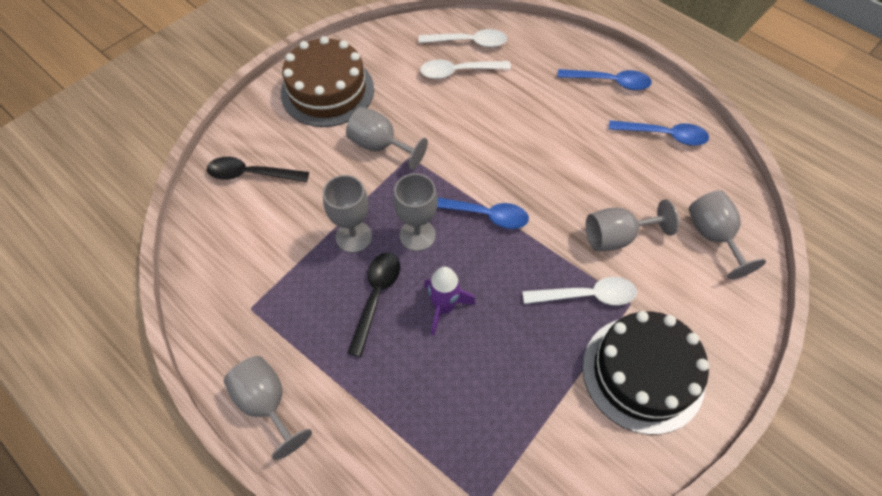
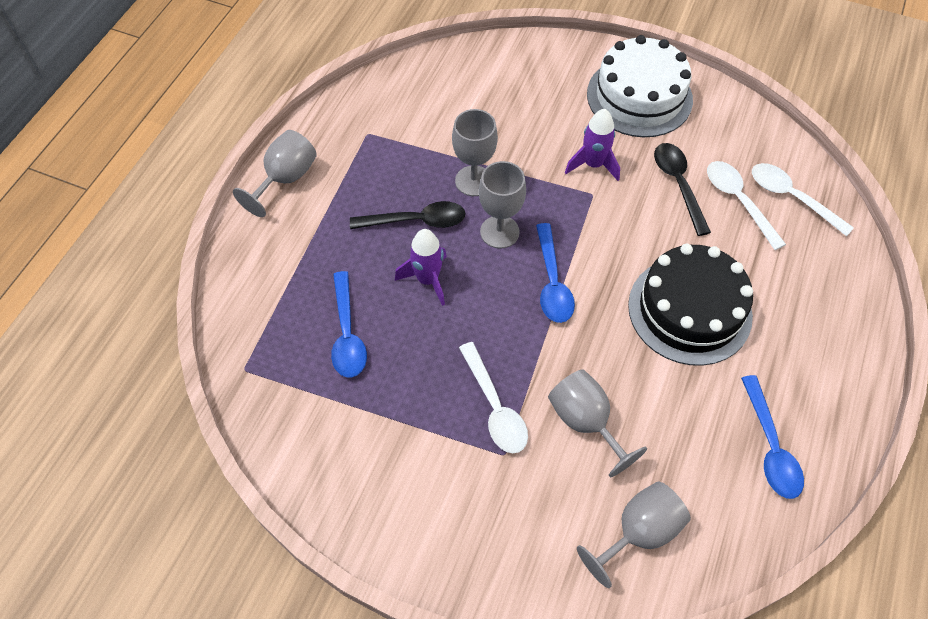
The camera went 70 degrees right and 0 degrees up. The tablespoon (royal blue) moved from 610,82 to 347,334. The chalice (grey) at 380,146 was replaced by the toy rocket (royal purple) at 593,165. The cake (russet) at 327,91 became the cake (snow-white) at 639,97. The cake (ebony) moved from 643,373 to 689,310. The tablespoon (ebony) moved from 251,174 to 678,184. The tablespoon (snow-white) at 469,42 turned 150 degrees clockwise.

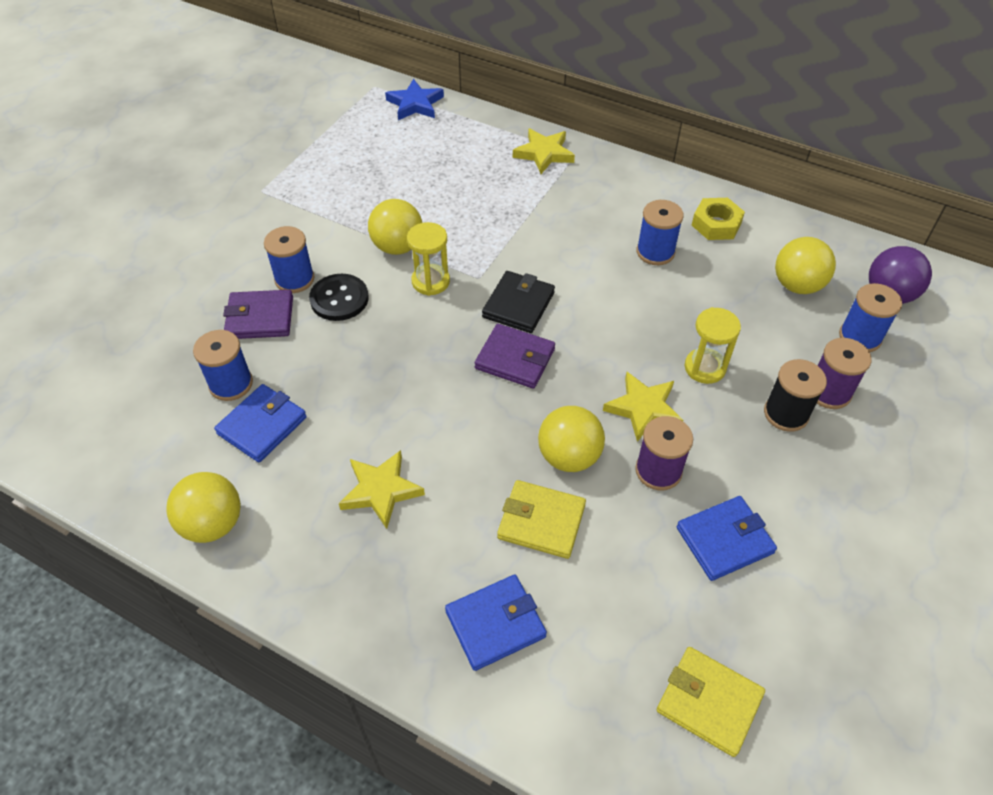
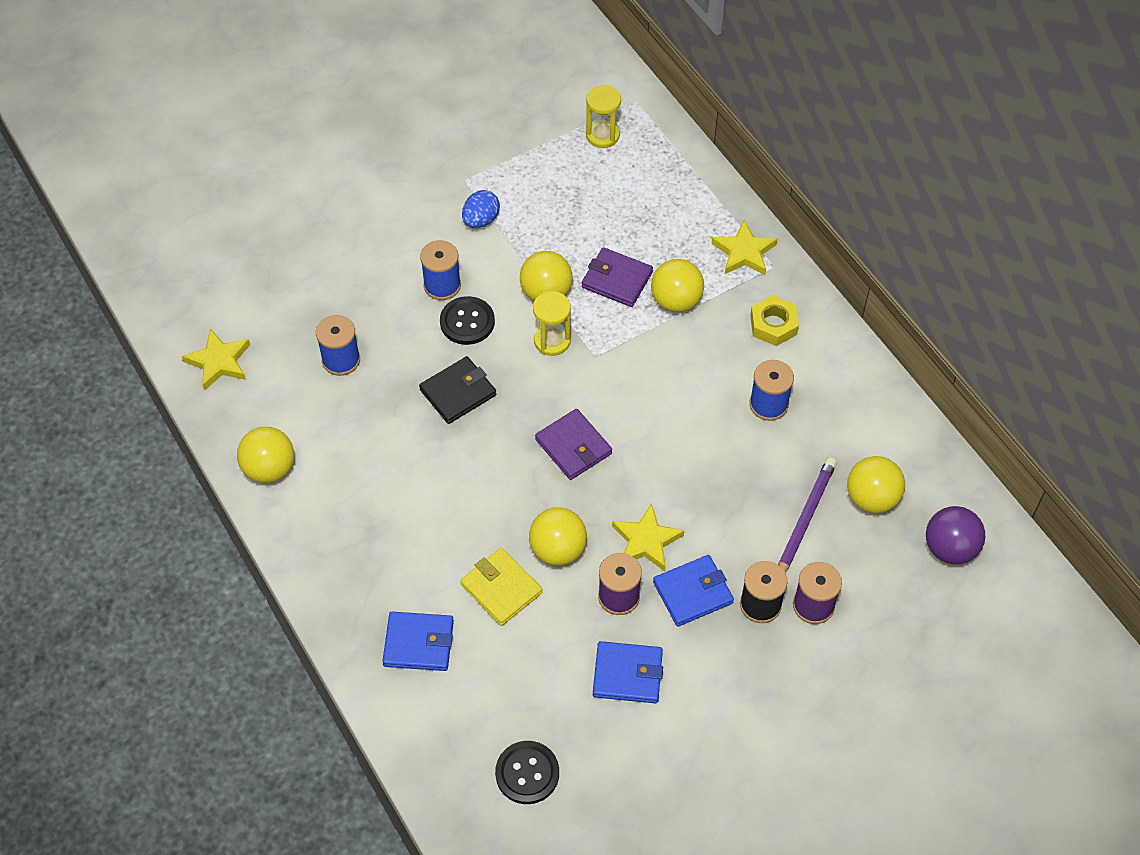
The camera went 30 degrees right and 5 degrees up. The five-pointed star (yellow) moved from 381,490 to 219,362. The card wallet (ebony) moved from 518,305 to 458,392. The toy egg (royal blue) at 481,220 appeared. The card wallet (yellow) at 709,702 was replaced by the shirt button (ebony) at 527,773. The card wallet (royal purple) moved from 260,318 to 617,280. The sand timer (yellow) moved from 705,368 to 602,135. The ball (yellow) at 676,301 appeared. The card wallet (royal blue) moved from 262,425 to 693,592. The hexagon nut (yellow) moved from 716,224 to 773,325. The lead pencil (royal purple) at 805,520 appeared. The five-pointed star (royal blue) at 415,104 disappeared. The reel of thread (royal blue) at 860,337 disappeared.

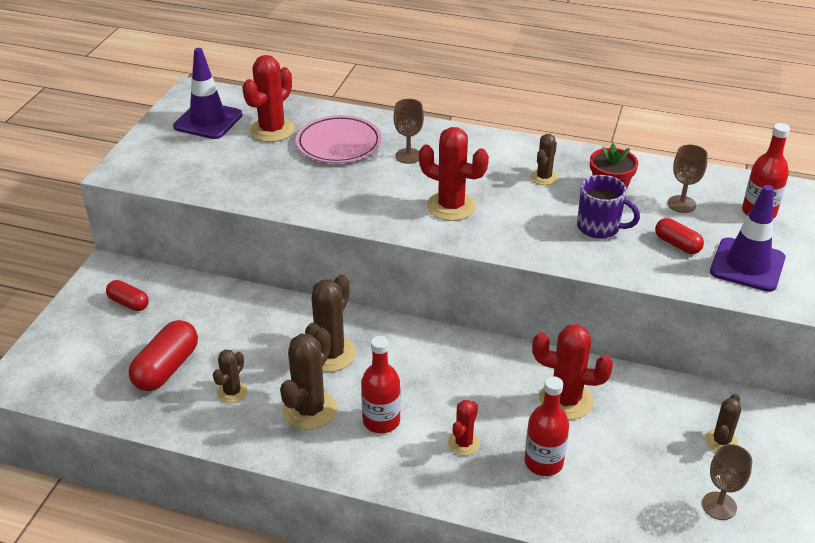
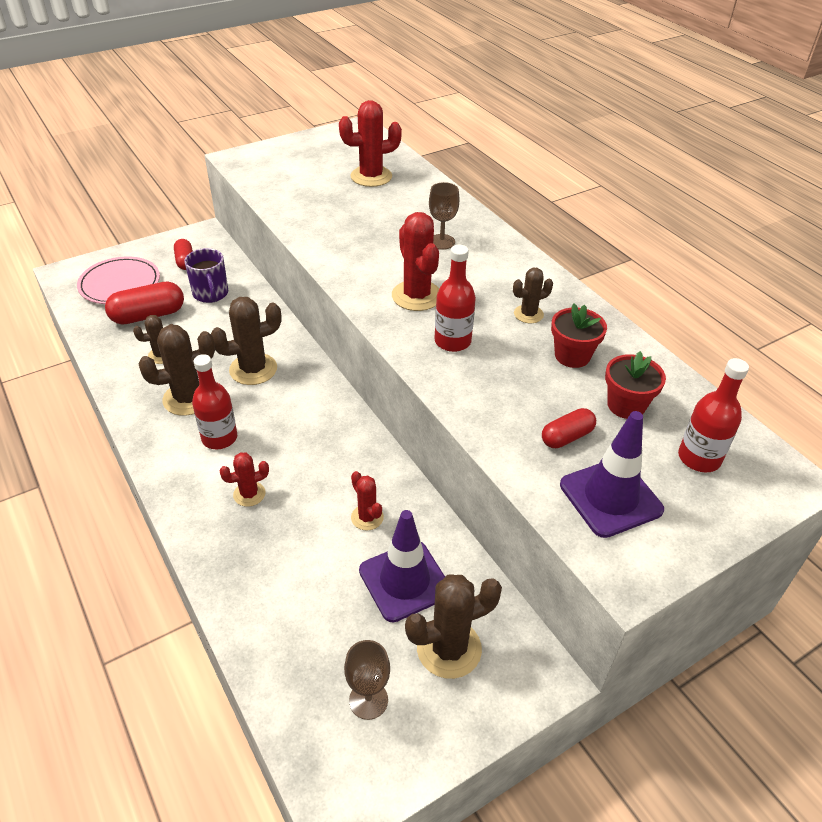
The camera went 40 degrees right and 5 degrees up. The flat dish (pink) moved from 339,143 to 120,284. The mug (royal purple) moved from 599,227 to 211,294. The cactus (red) at 566,400 changed to 0.58 times the size. The safety cone (royal purple) moved from 208,121 to 404,581. The cactus (russet) at 721,441 changed to 1.74 times the size. The drink bottle (red) moved from 543,462 to 452,341. The capsule (red) at 677,244 turned 60 degrees clockwise. The chalice (russet) at 681,204 was replaced by the flower pot (red) at 626,405.

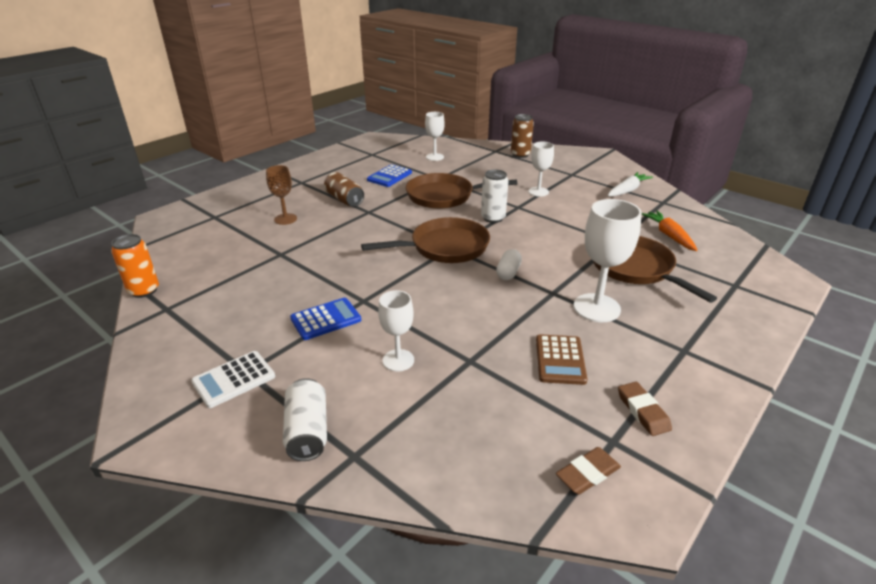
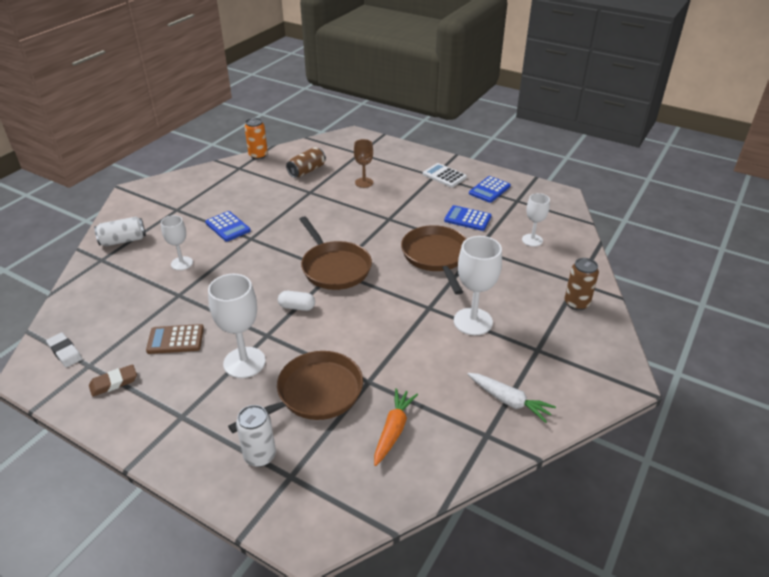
The camera went 80 degrees right and 5 degrees up. The gum eraser (russet) at 587,473 became the gum eraser (snow-white) at 65,352. The can (snow-white) moved from 493,218 to 260,456. The can (russet) moved from 344,200 to 307,171. The root vegetable (orange) at 669,235 turned 45 degrees counterclockwise. The pocket calculator (snow-white) moved from 234,379 to 444,176. The chalice (snow-white) at 538,192 changed to 1.63 times the size. The pocket calculator (royal blue) at 489,190 appeared.

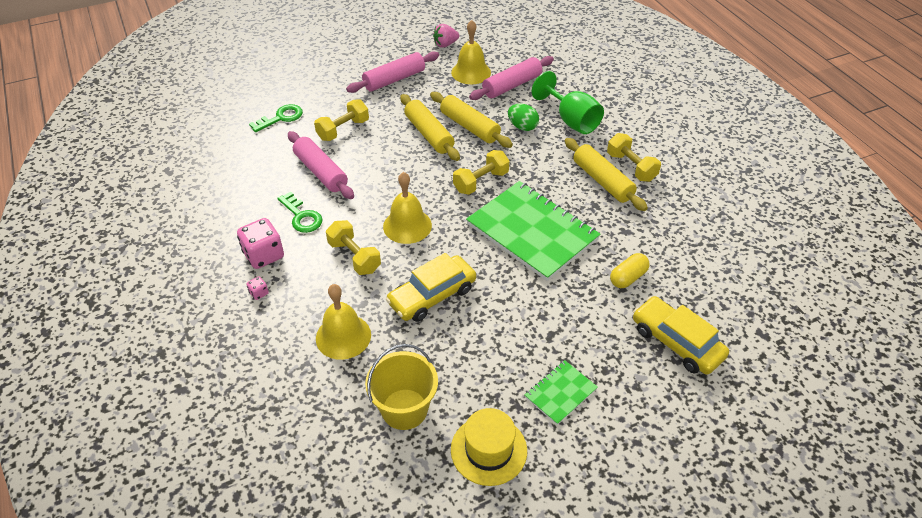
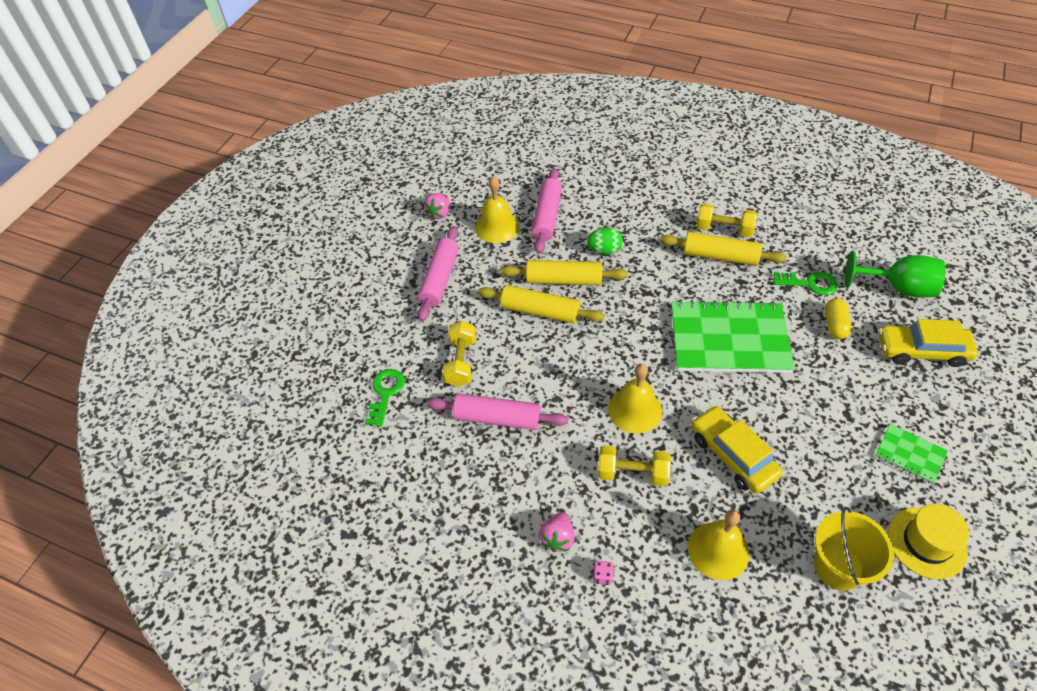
The camera went 40 degrees left and 5 degrees up. The dice (pink) at 264,255 was replaced by the toy strawberry (pink) at 557,538. The toy car (yellow) at 432,295 turned 135 degrees clockwise. The door key (leaf-green) moved from 301,216 to 810,283. The chalice (leaf-green) moved from 571,120 to 898,288. The notebook (leaf-green) at 560,393 turned 60 degrees counterclockwise. The free weight (yellow) at 481,182 disappeared.

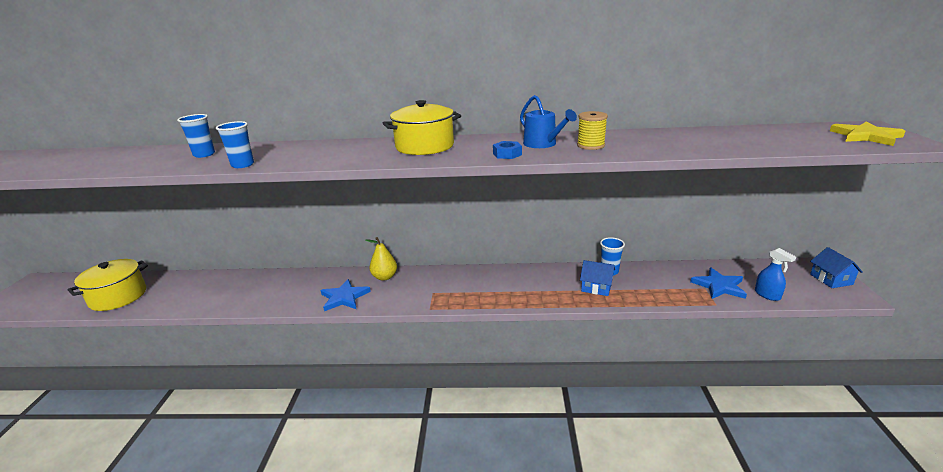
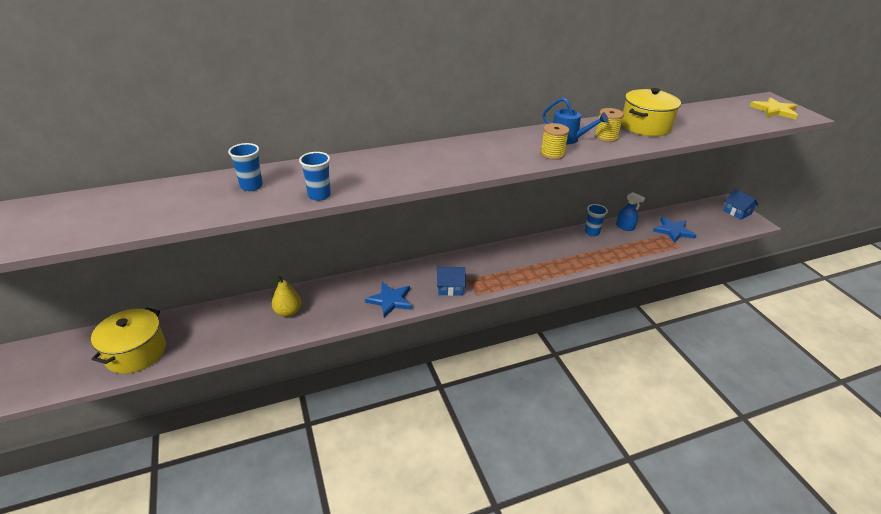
The camera went 25 degrees left and 10 degrees up. The pear fruit (yellow) moved from 384,277 to 288,312. The house (royal blue) moved from 596,287 to 450,288. The hexagon nut (royal blue) at 507,154 was replaced by the reel of thread (yellow) at 552,154. The spray bottle (royal blue) moved from 767,295 to 625,227. The cooking pot (yellow) moved from 424,146 to 645,126.

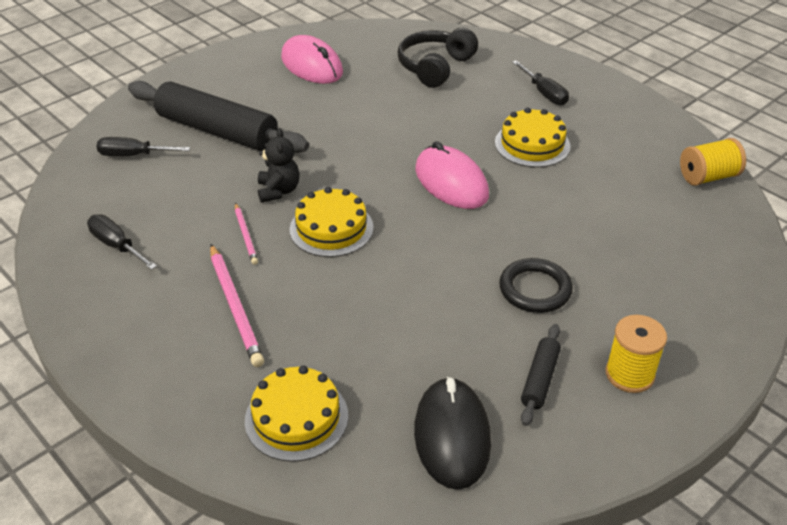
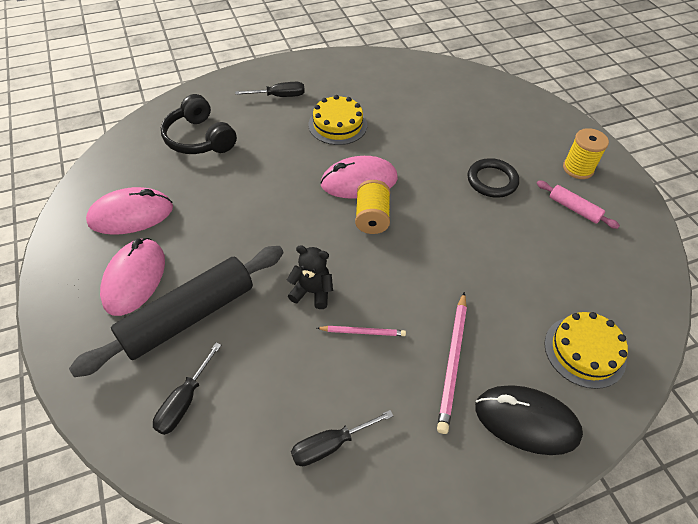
The camera went 70 degrees left and 10 degrees up. The computer mouse (pink) at 134,279 appeared. The reel of thread (yellow) moved from 708,177 to 372,218. The lead pencil (pink) at 235,307 turned 105 degrees clockwise. The computer mouse (ebony) moved from 452,436 to 526,421. The dough roller (ebony) at 540,379 became the dough roller (pink) at 574,209. The cake (yellow) at 331,228 disappeared.

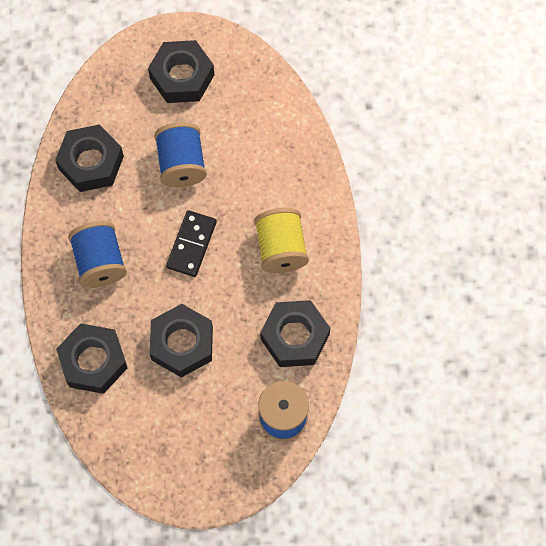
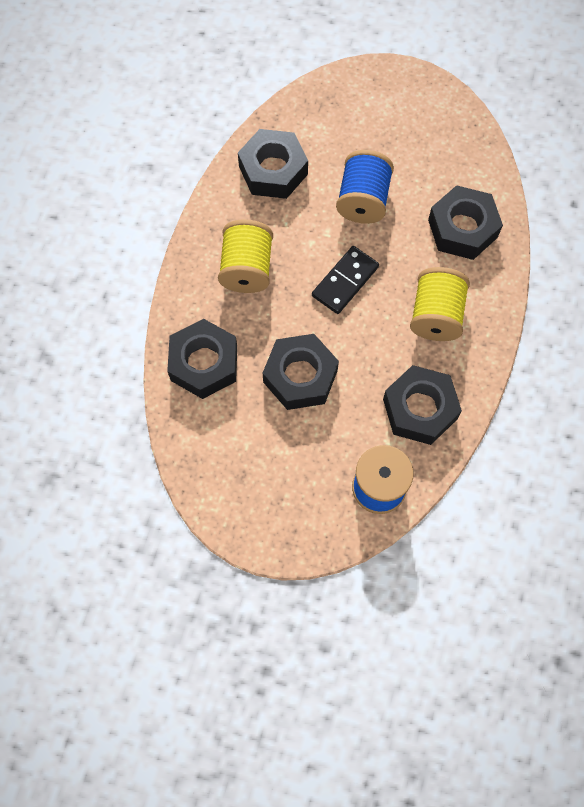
The camera went 20 degrees right and 0 degrees up. The reel of thread (royal blue) at 100,262 became the reel of thread (yellow) at 246,268. The hexagon nut (ebony) moved from 182,77 to 462,229.

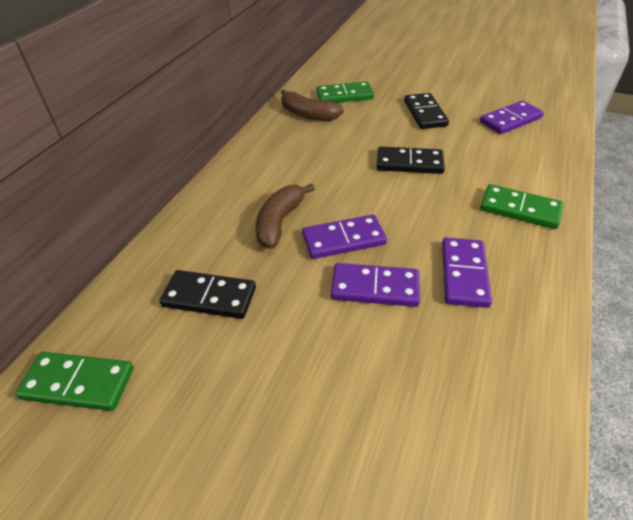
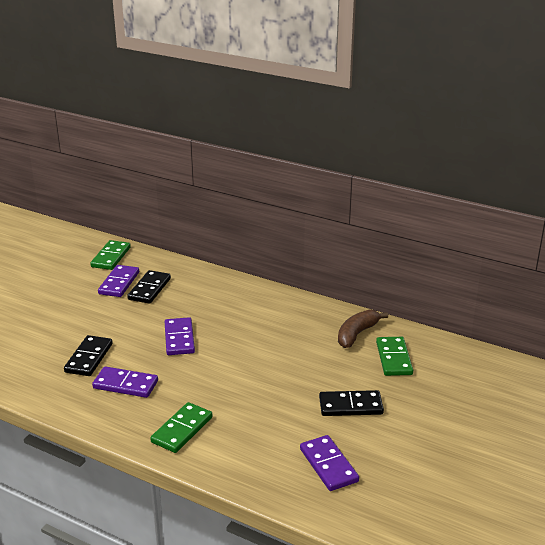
The camera went 95 degrees right and 15 degrees down. The domino tile (ebony) moved from 409,163 to 89,358. The domino tile (royal purple) moved from 375,287 to 119,283. The toy banana (russet) at 280,222 disappeared.

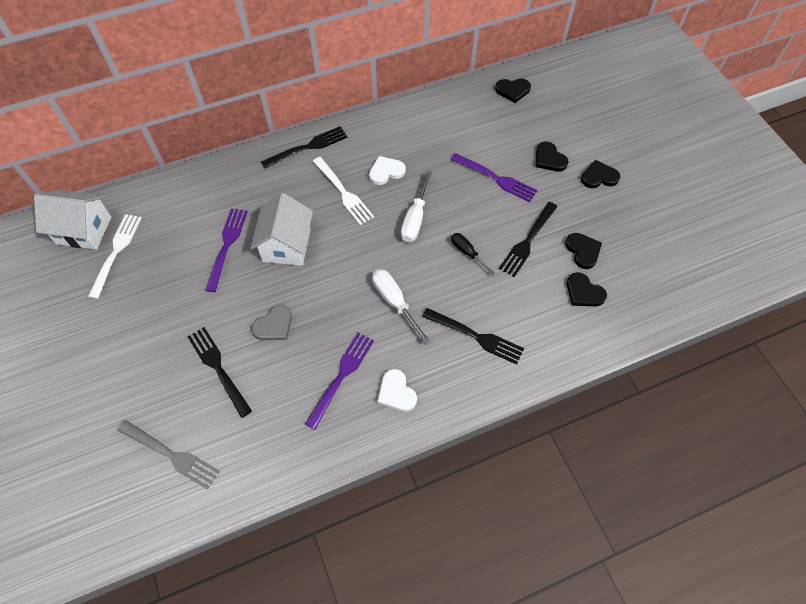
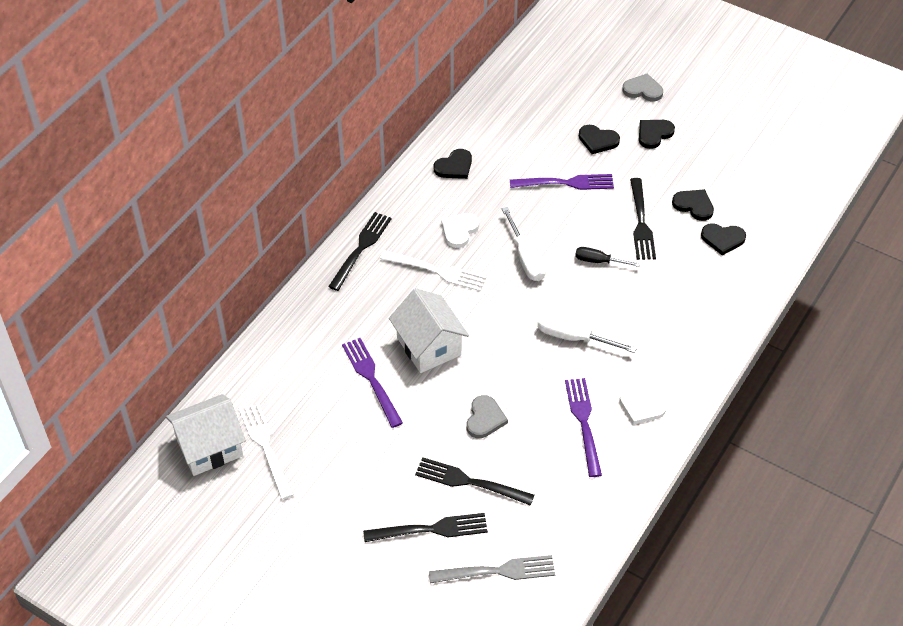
The camera went 35 degrees left and 10 degrees down. The table fork (ebony) moved from 476,336 to 430,529. The heart shape (ebony) moved from 512,90 to 454,166. The heart shape (grey) at 643,90 appeared.

